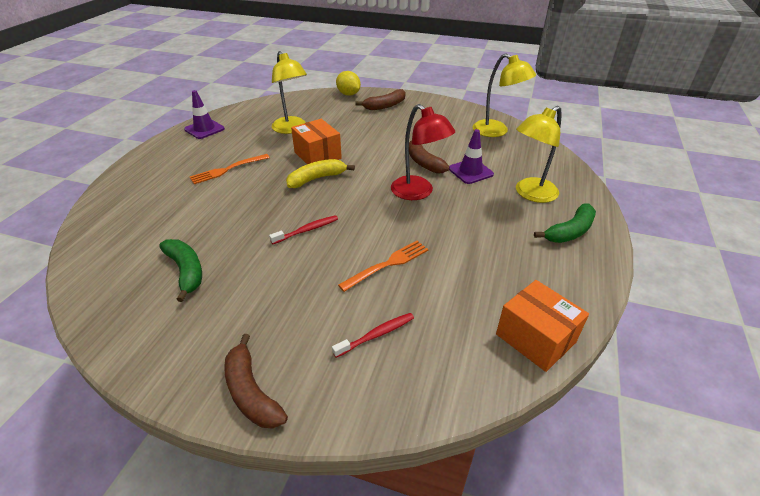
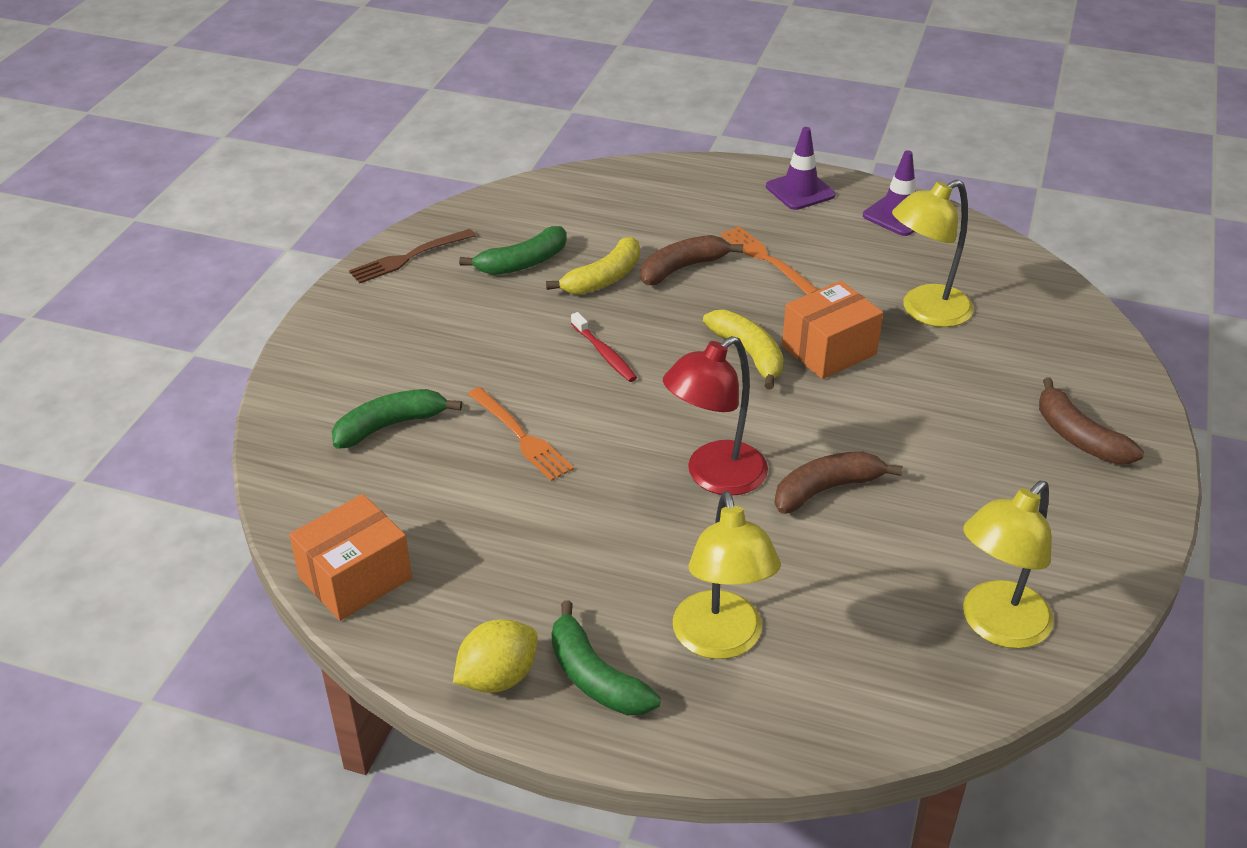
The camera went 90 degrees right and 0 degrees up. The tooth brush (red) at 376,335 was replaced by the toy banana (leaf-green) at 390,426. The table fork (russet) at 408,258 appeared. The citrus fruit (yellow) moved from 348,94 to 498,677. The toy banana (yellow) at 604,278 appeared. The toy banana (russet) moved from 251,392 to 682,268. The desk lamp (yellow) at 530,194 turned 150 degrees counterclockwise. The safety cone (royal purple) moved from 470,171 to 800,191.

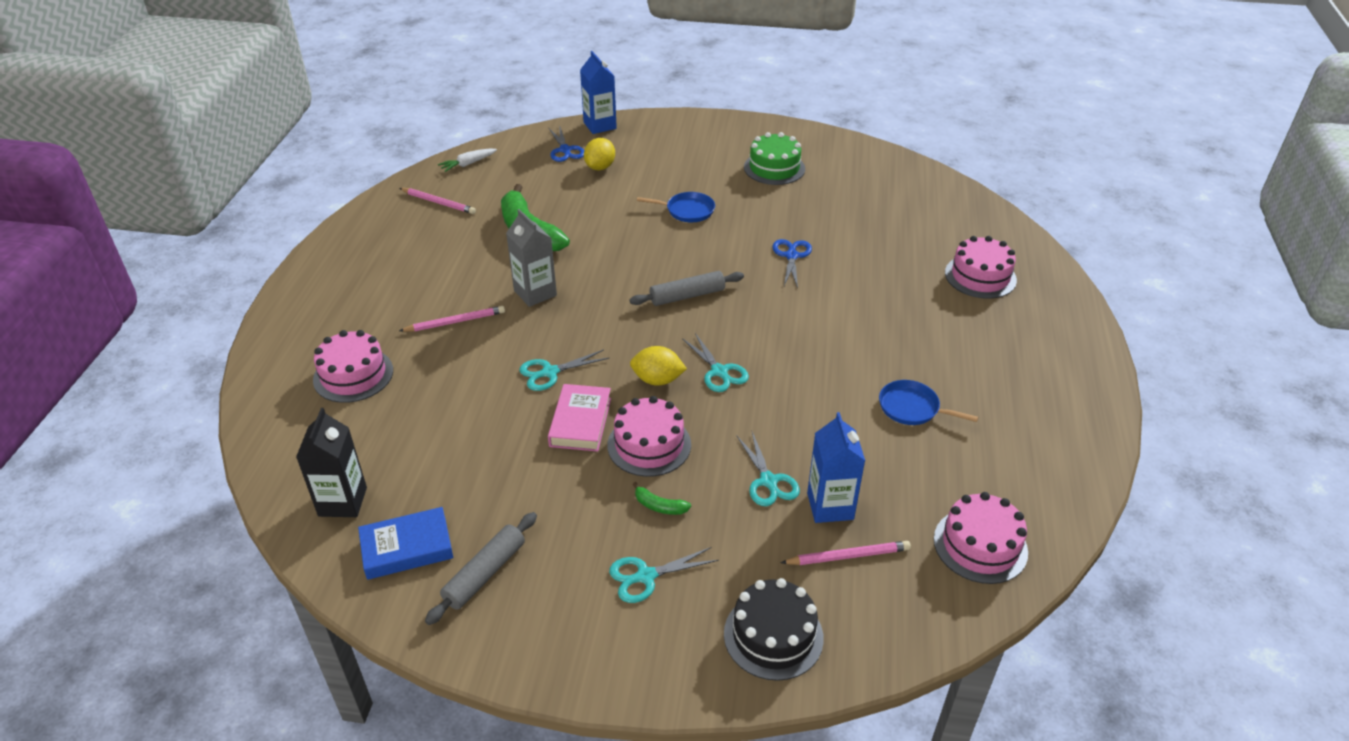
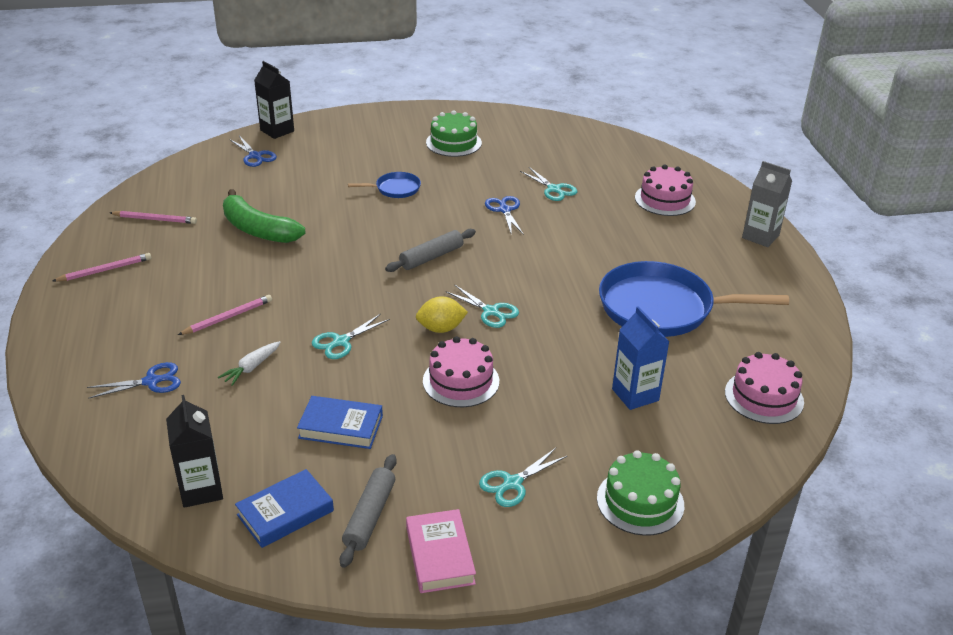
The camera went 20 degrees left and 5 degrees down. The lead pencil (pink) moved from 848,556 to 105,270. The cake (pink) at 353,375 was replaced by the pair of scissors (royal blue) at 151,381. The root vegetable (snow-white) moved from 468,164 to 251,367. The juice carton (royal blue) at 600,125 became the juice carton (ebony) at 277,131. The hardback (royal blue) at 341,427 appeared. The hardback (pink) moved from 580,422 to 439,555. The pair of scissors (turquoise) moved from 768,481 to 554,189. The cake (ebony) at 773,635 became the cake (leaf-green) at 640,501. The pan (royal blue) at 912,408 changed to 2.18 times the size. The juice carton (grey) moved from 535,293 to 760,236. The citrus fruit (yellow) at 600,167 disappeared. The toy banana (leaf-green) at 659,506 disappeared.

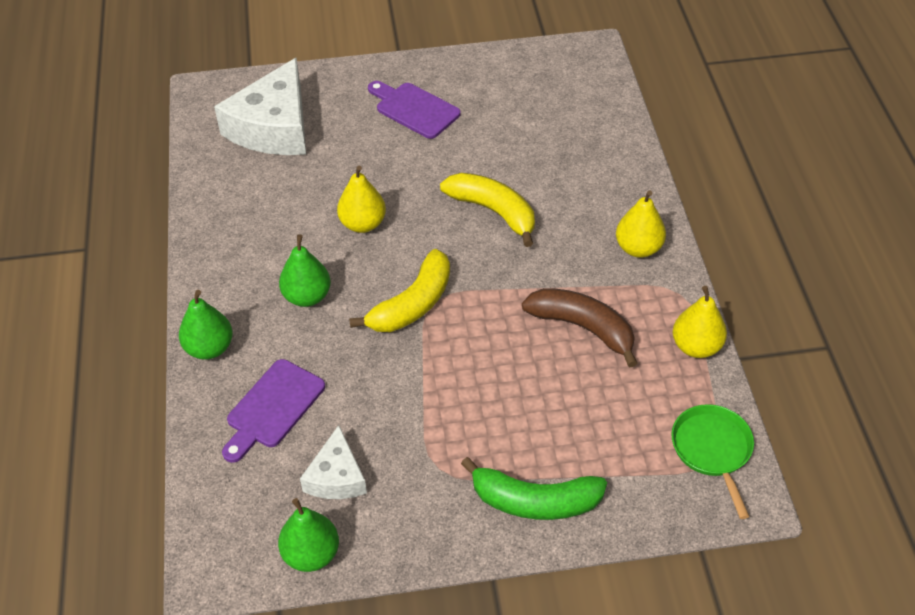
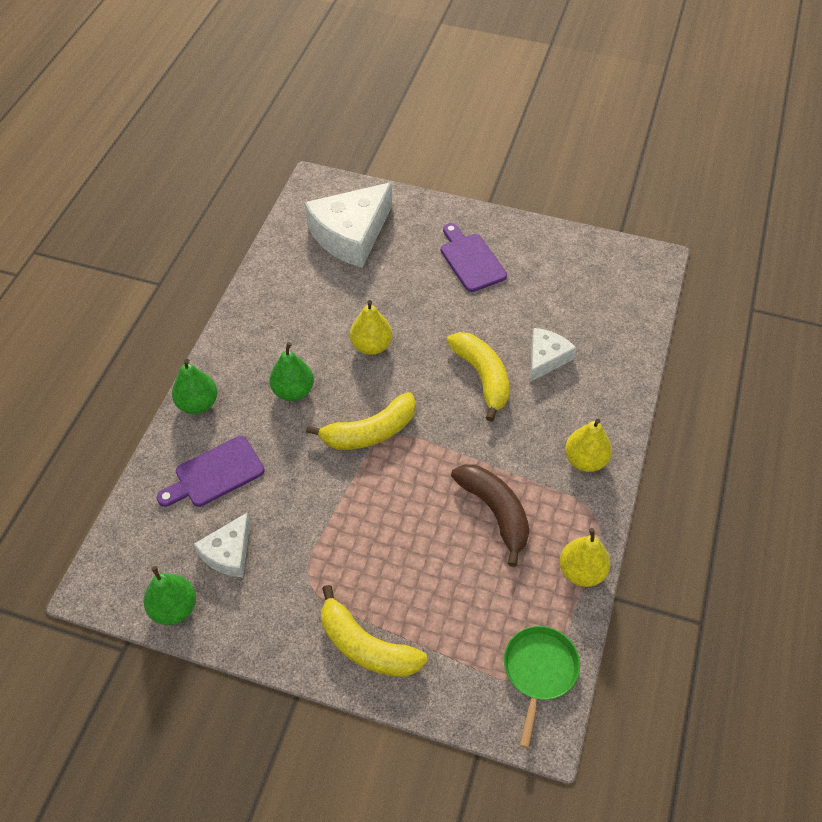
The camera went 25 degrees right and 5 degrees up. The toy banana (leaf-green) at 535,501 became the toy banana (yellow) at 366,646. The piece of cheese (snow-white) at 546,358 appeared.

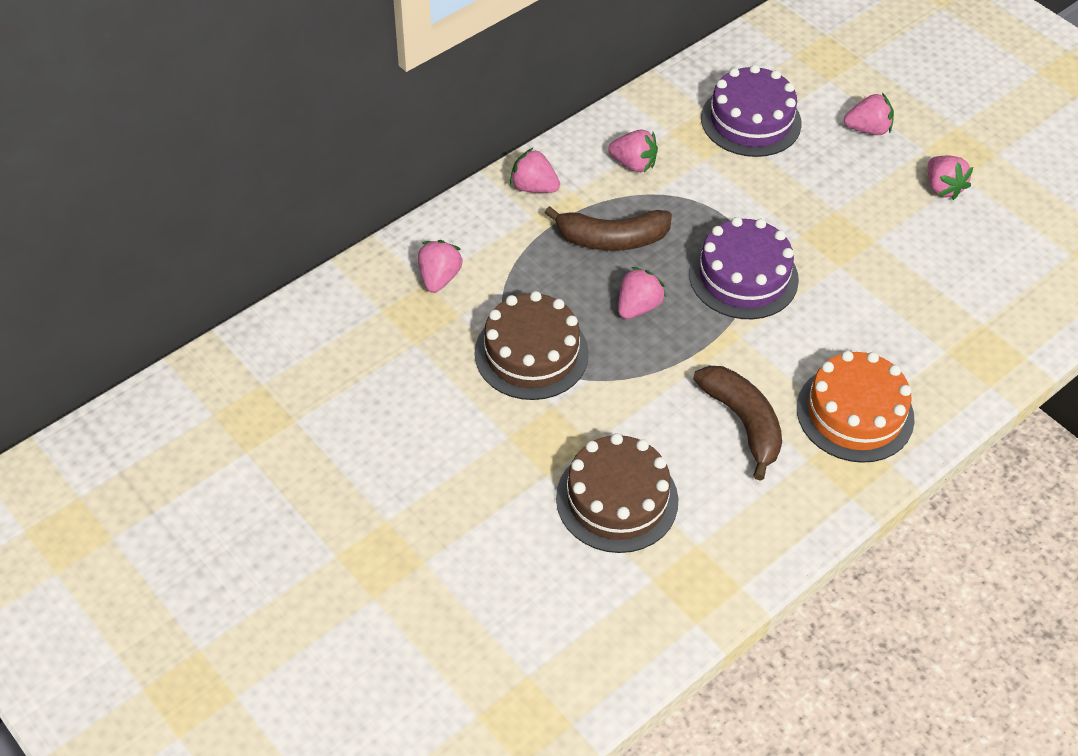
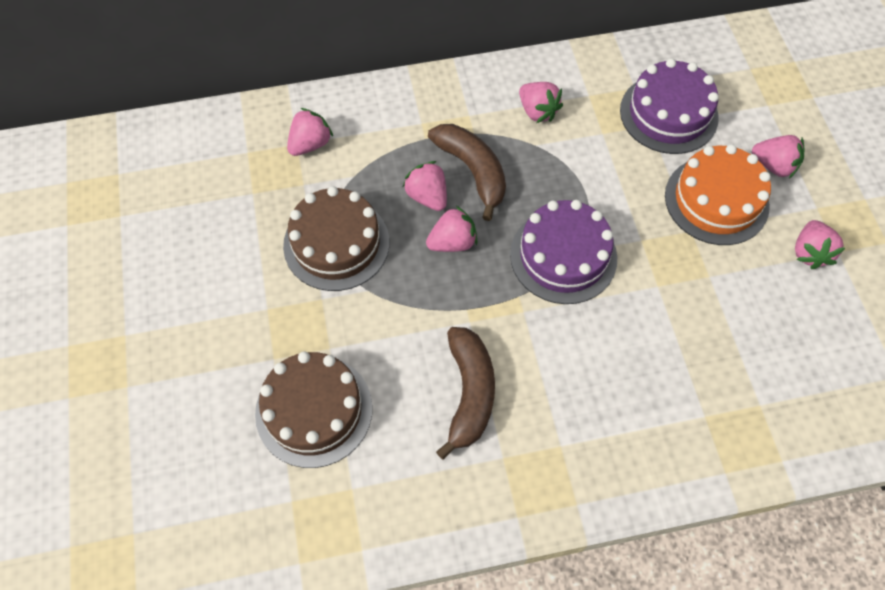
The camera went 30 degrees right and 10 degrees up. The toy strawberry (pink) moved from 534,187 to 427,196. The toy banana (russet) at 611,239 turned 150 degrees counterclockwise. The cake (orange) moved from 855,413 to 716,200.

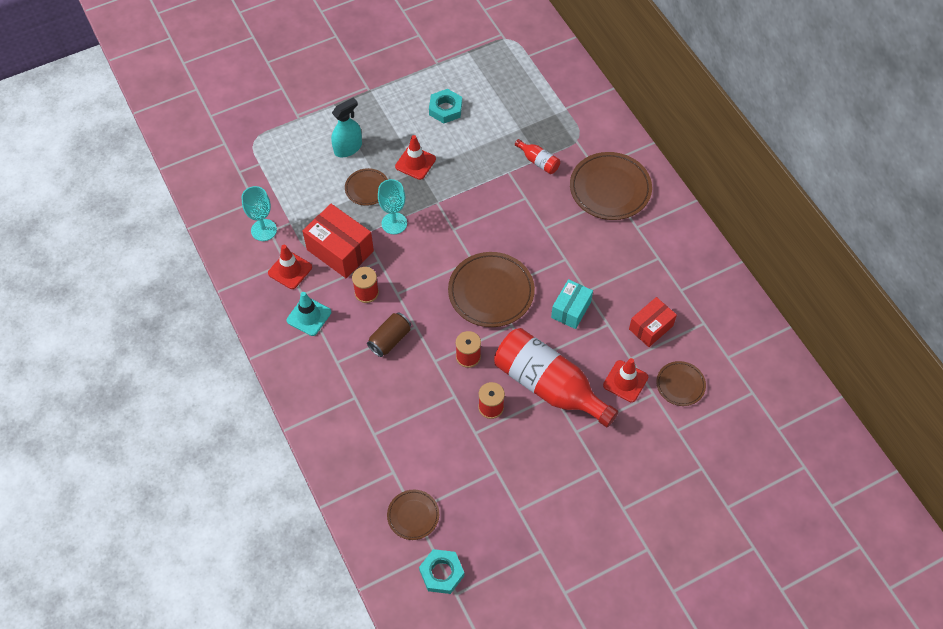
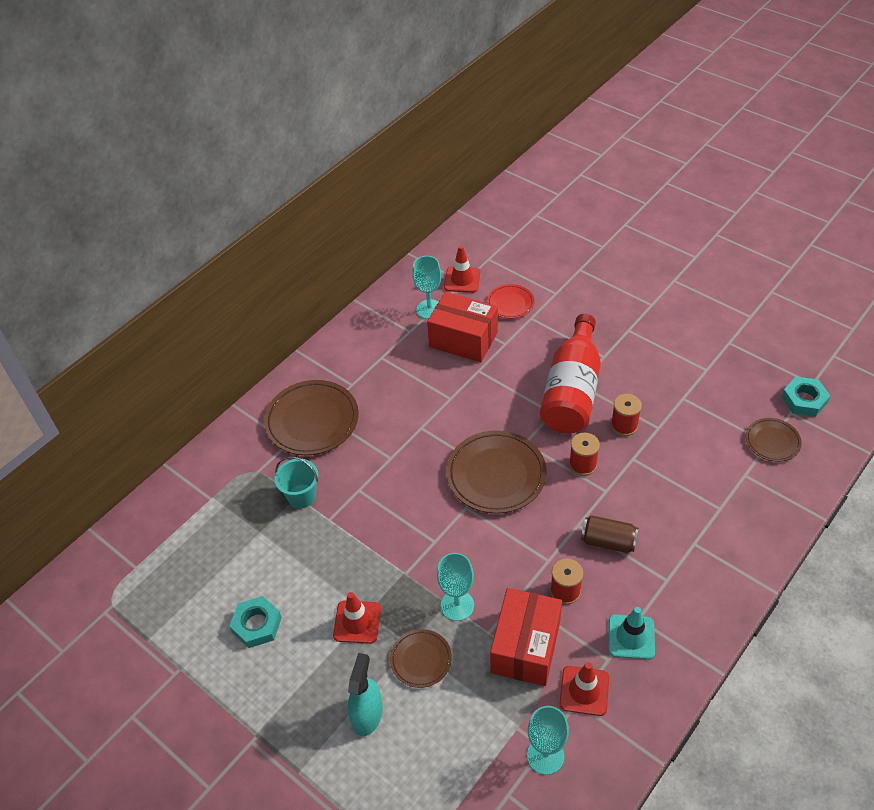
The camera went 110 degrees left and 10 degrees down. The drink bottle (red) at 538,161 was replaced by the pail (turquoise) at 301,496. The spray bottle (turquoise) at 348,148 turned 75 degrees clockwise. The chalice (turquoise) at 429,309 appeared. The parcel (red) at 651,327 changed to 1.55 times the size. The safety cone (red) moved from 625,381 to 462,280. The flat dish (russet) at 680,385 became the flat dish (red) at 510,303. The parcel (turquoise) at 571,310 disappeared.

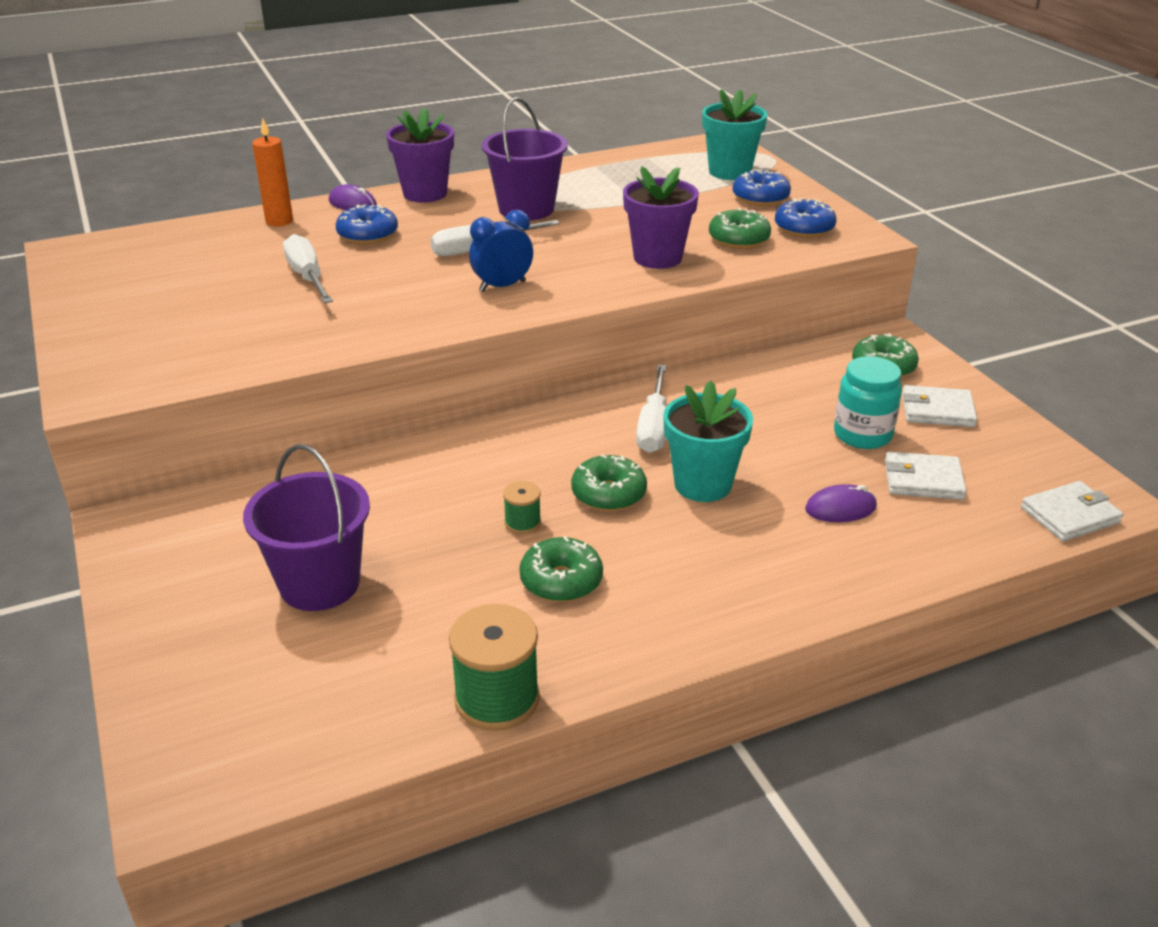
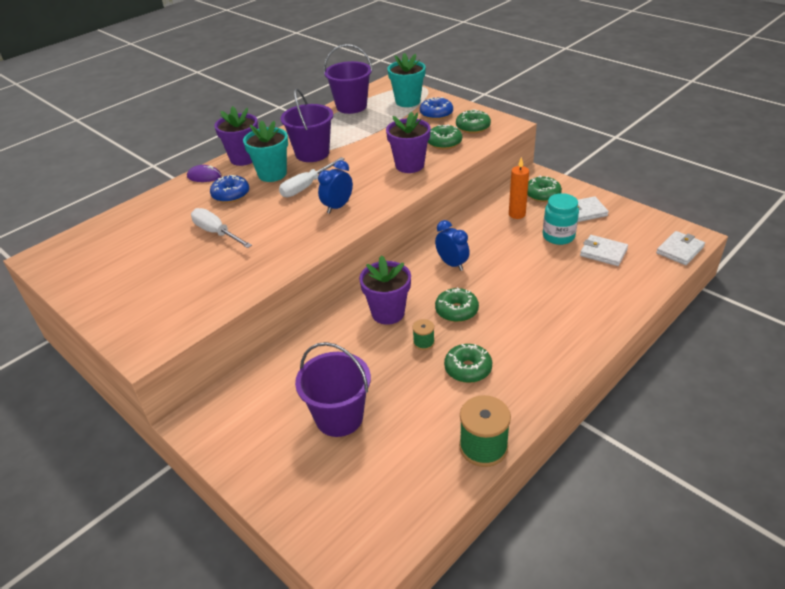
The camera went 20 degrees left and 5 degrees up. The flower pot (turquoise) moved from 702,484 to 272,174. The pail (royal purple) at 351,106 appeared. The flower pot (royal purple) at 388,313 appeared. The flat screwdriver (snow-white) at 653,426 was replaced by the bedside clock (royal blue) at 452,264. The doughnut (royal blue) at 804,228 became the doughnut (leaf-green) at 473,127. The wax candle (orange) moved from 279,221 to 517,214. The card wallet (snow-white) at 923,480 turned 45 degrees clockwise. The computer mouse (royal purple) at 840,508 disappeared.

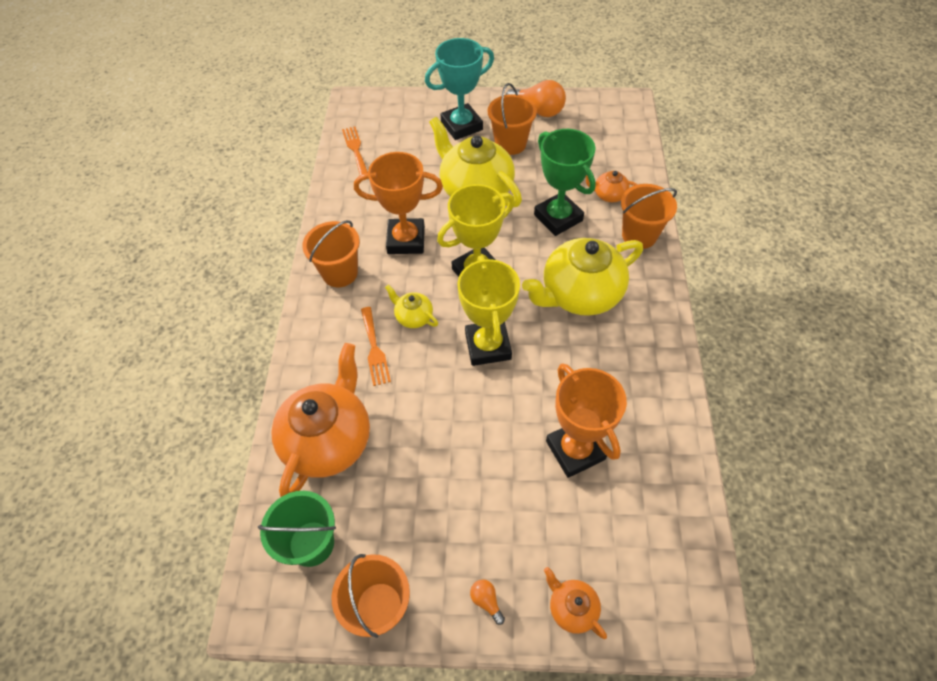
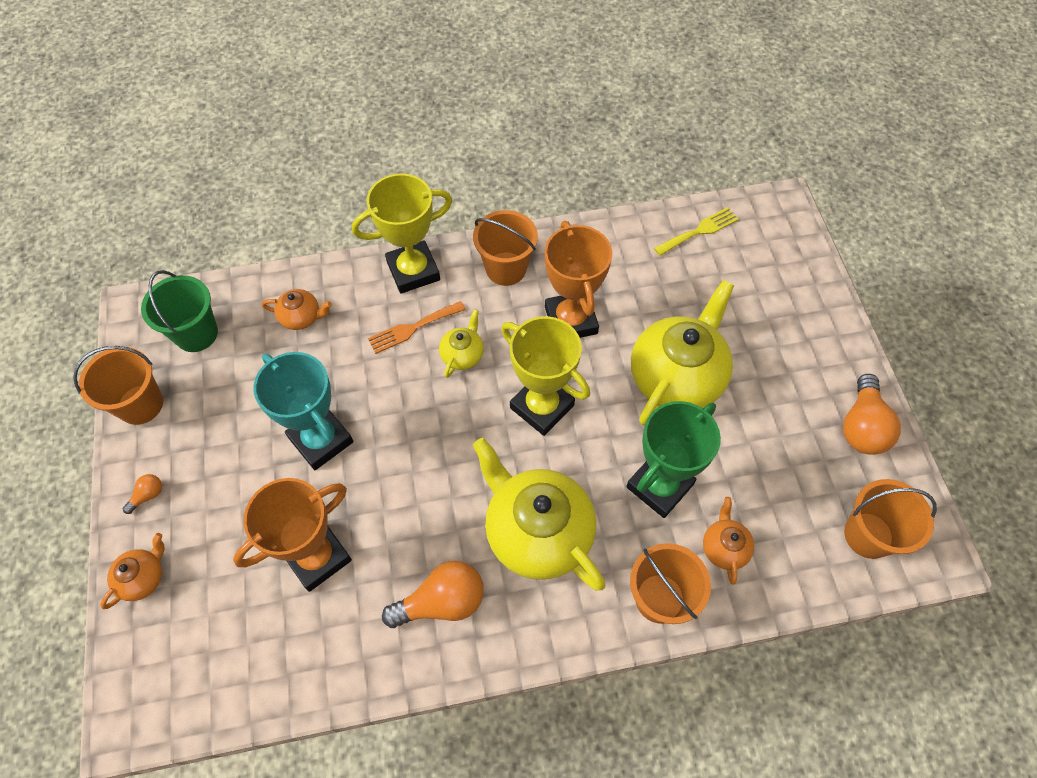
The camera went 75 degrees right and 5 degrees up. The award cup (turquoise) moved from 461,126 to 321,440. The china teapot (orange) at 329,439 changed to 0.46 times the size. The award cup (yellow) moved from 488,346 to 413,271. The light bulb (orange) at 442,602 appeared. The table fork (orange) at 355,149 became the table fork (yellow) at 699,231. The pail (orange) moved from 510,144 to 868,535.

